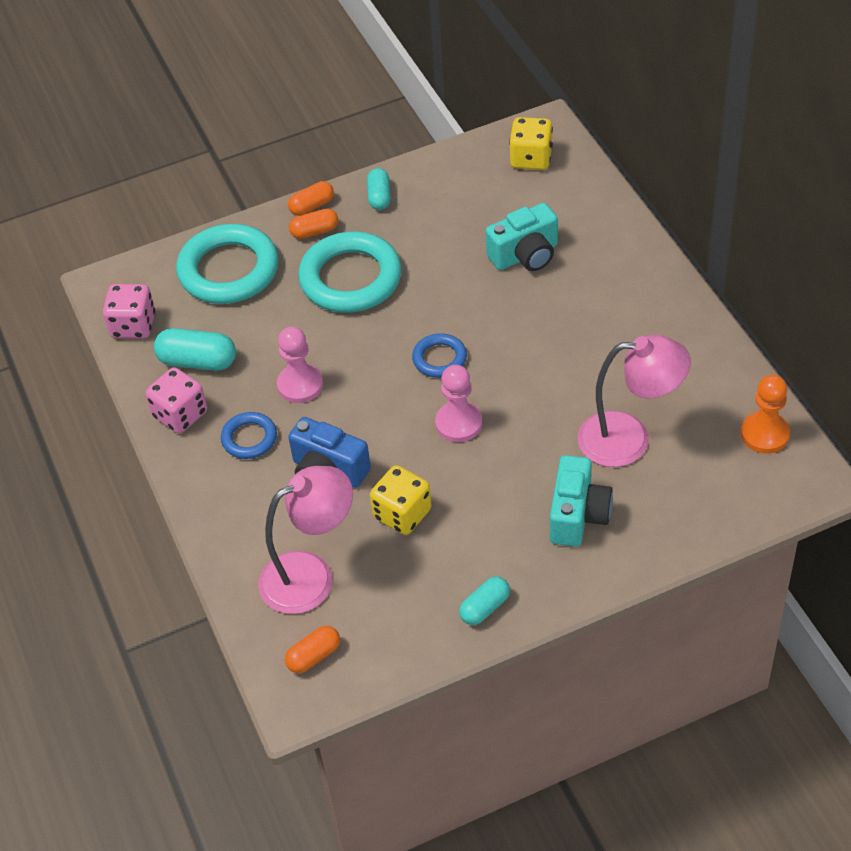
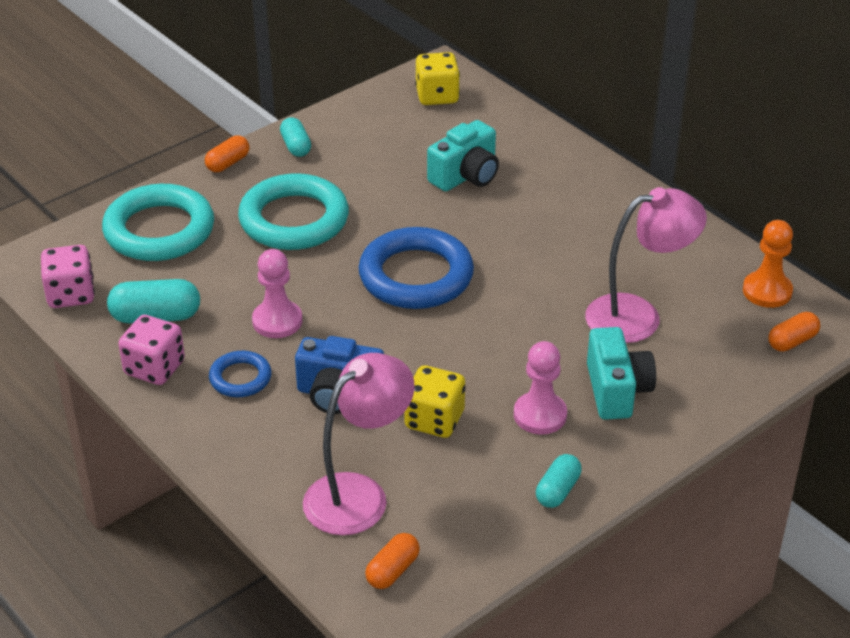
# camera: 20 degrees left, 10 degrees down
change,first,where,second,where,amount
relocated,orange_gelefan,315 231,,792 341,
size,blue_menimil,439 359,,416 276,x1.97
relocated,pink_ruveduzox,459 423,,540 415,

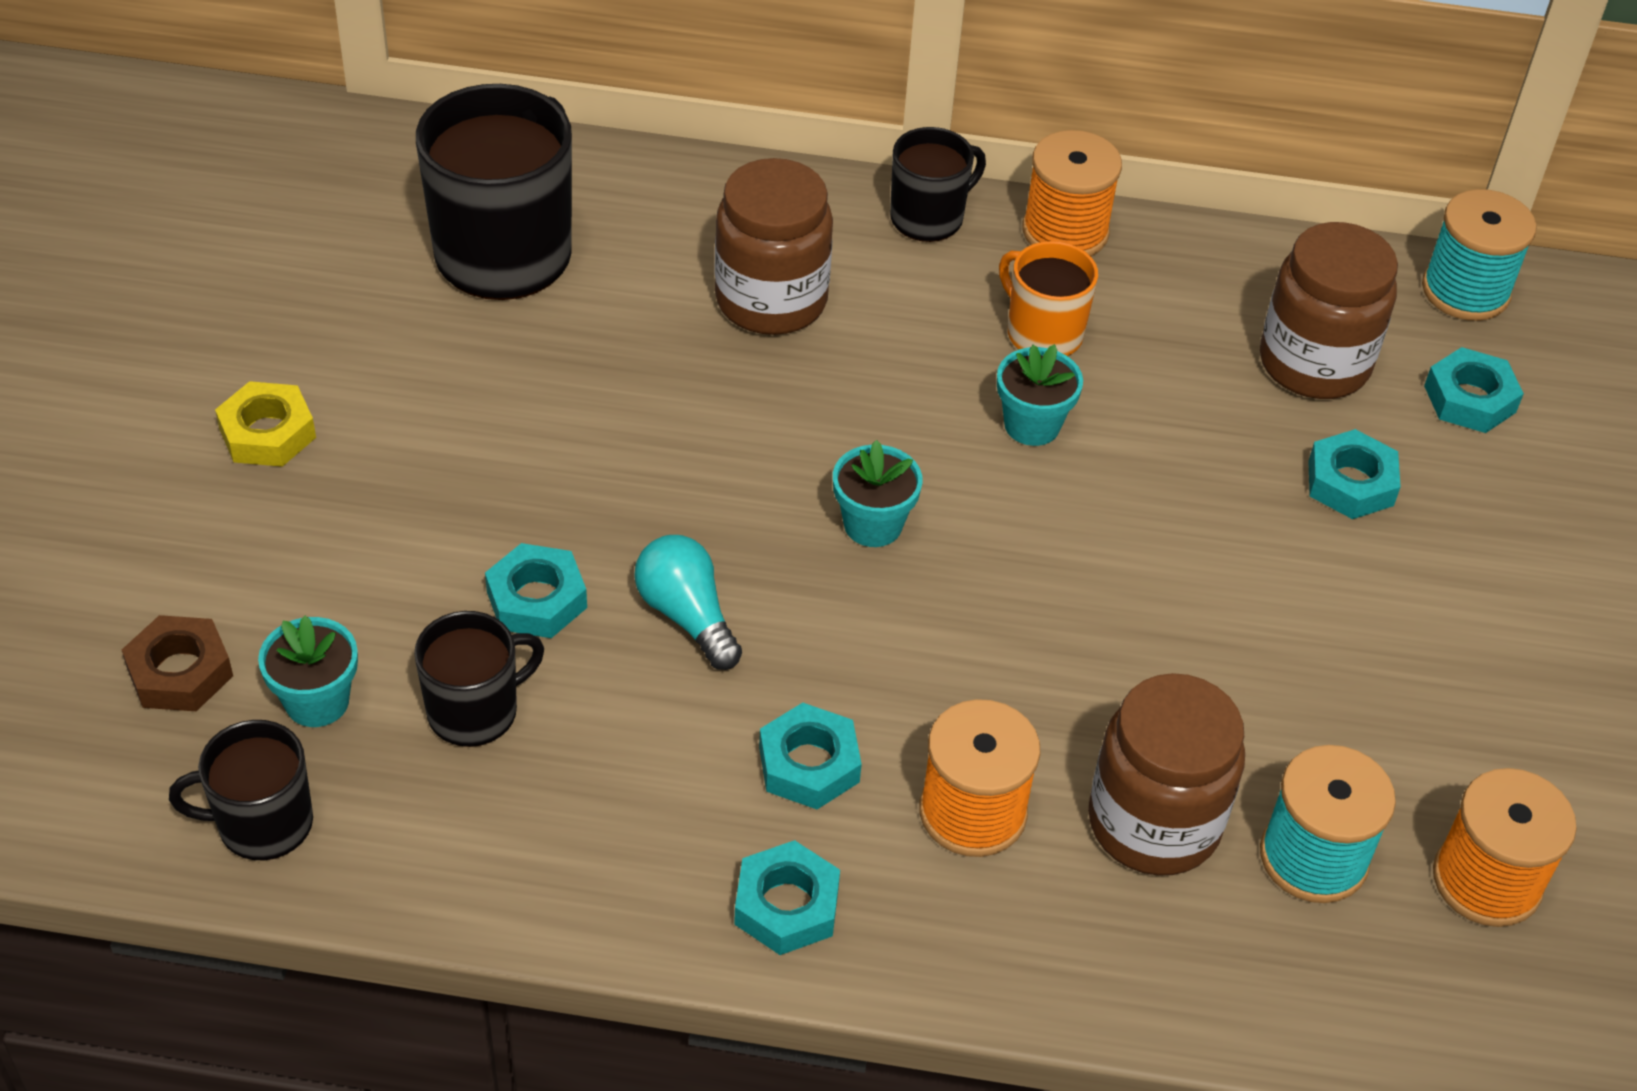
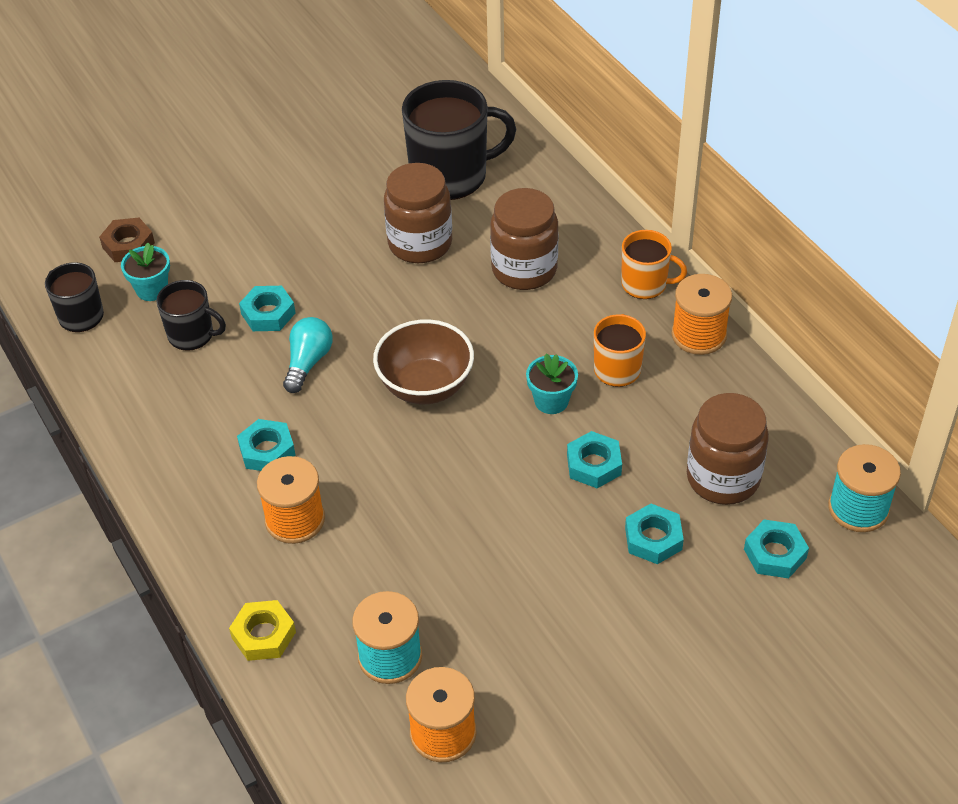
# camera: 55 degrees right, 0 degrees up
change,first,where,second,where,amount
relocated,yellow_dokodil,267 433,,263 635,
relocated,turquoise_dokodil,786 905,,594 464,
exchanged,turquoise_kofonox,873 525,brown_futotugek,426 386,
colour,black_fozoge,928 218,orange_fozoge,645 284,
relocated,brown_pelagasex,1153 823,,420 243,

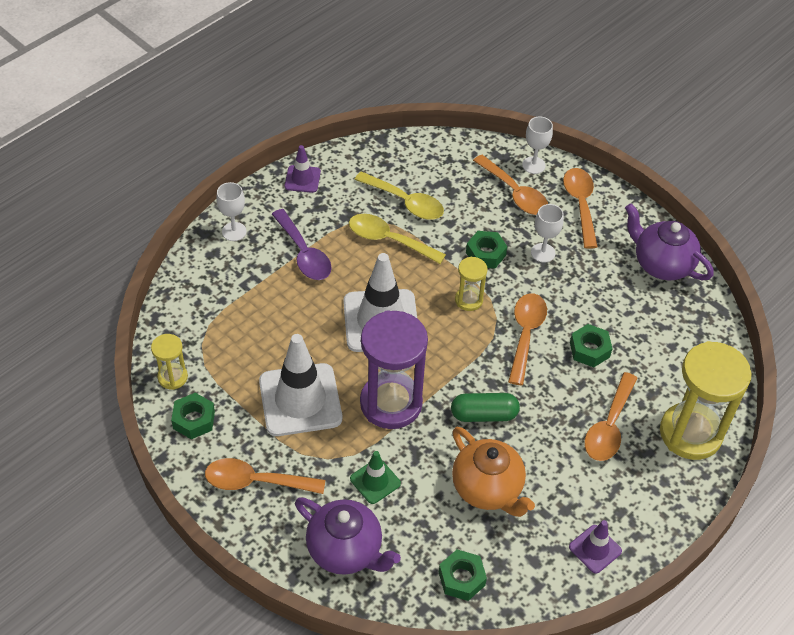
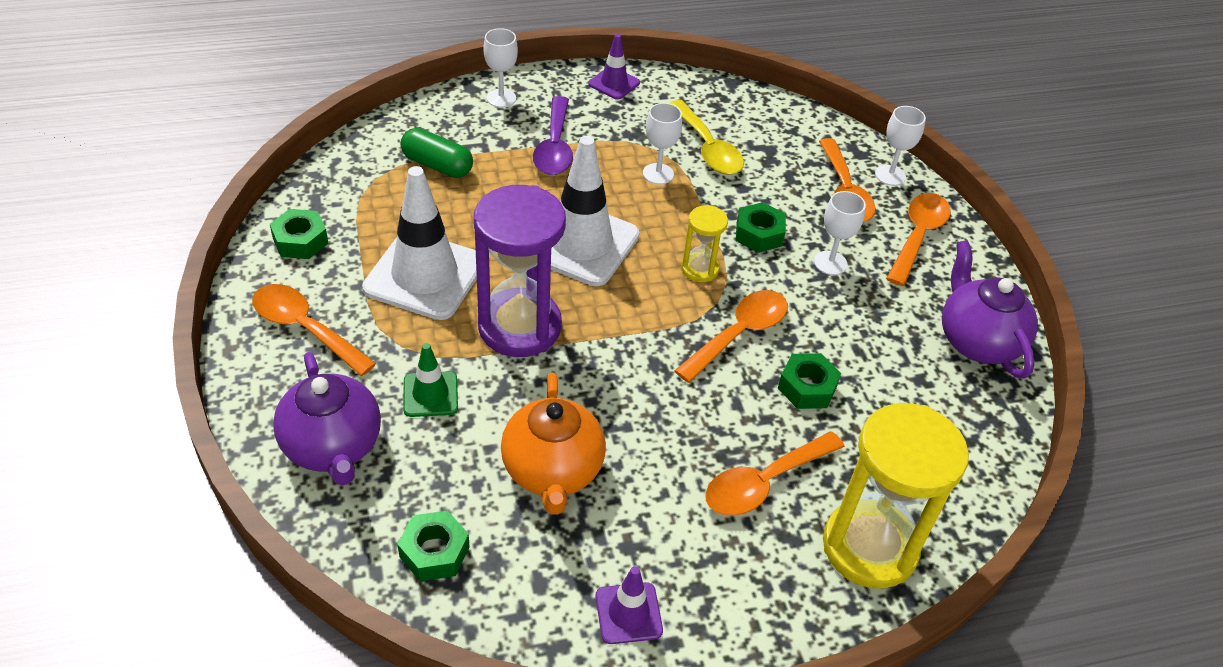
# camera: 30 degrees right, 5 degrees down
change,first,where,second,where,amount
missing,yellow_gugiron,172 377,,,
exchanged,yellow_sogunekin,388 240,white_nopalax,658 174,
relocated,green_gelefan,484 415,,437 165,

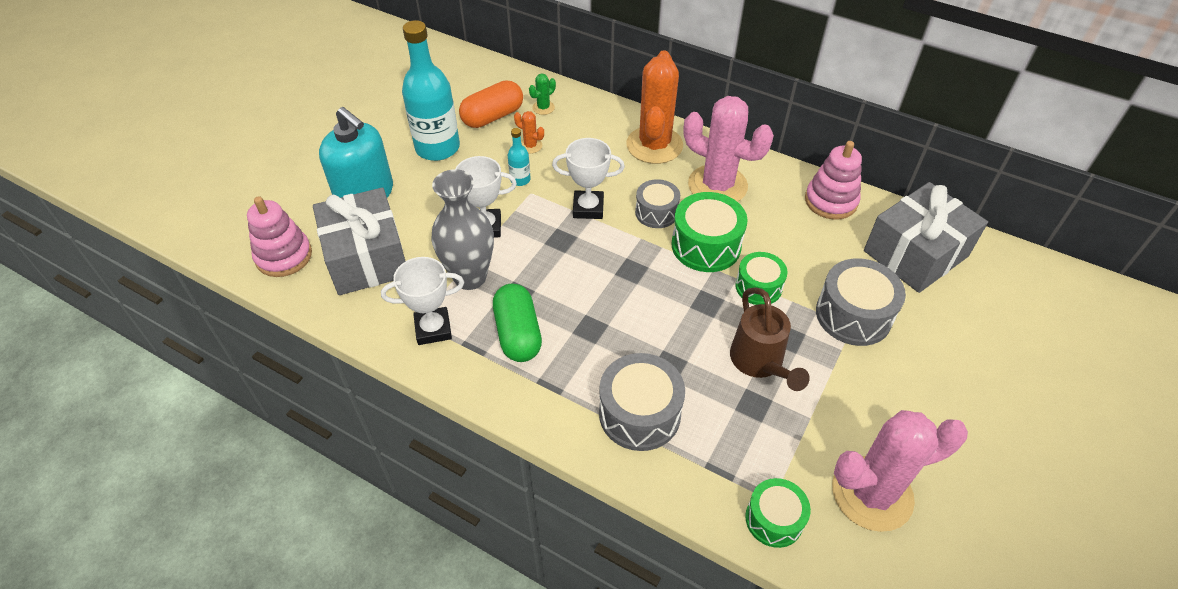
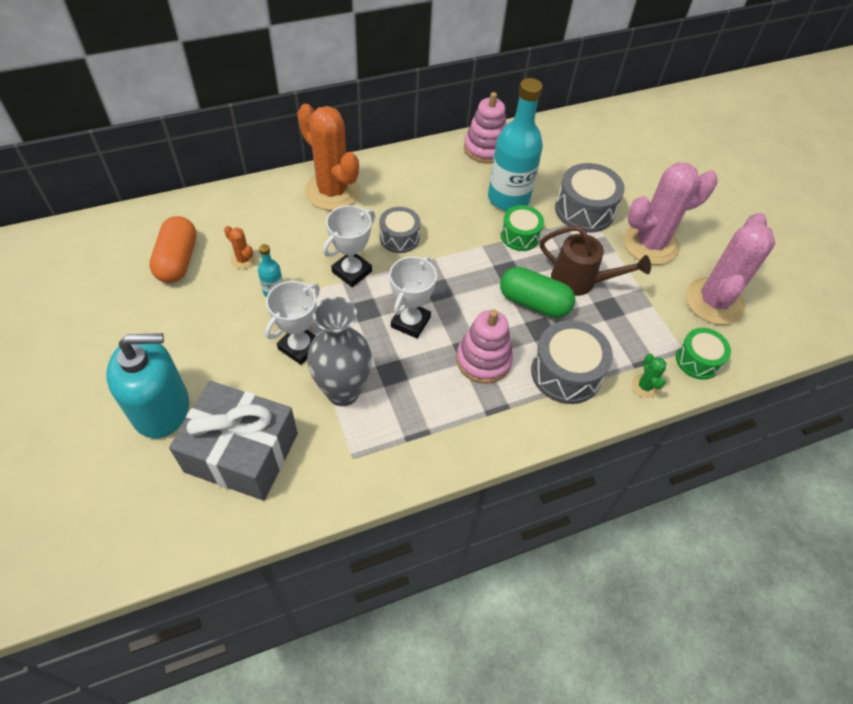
# camera: 55 degrees left, 5 degrees up
change,first,where,second,where,amount
relocated,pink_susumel,284 256,,483 360,
relocated,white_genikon,433 329,,410 322,
relocated,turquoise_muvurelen,437 148,,508 198,
relocated,green_gelefan,518 334,,534 303,
spun,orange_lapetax,530 146,,243 260,60 degrees clockwise
relocated,green_lapetax,543 108,,644 386,
missing,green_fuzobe,706 245,,,
relocated,pink_lapetax,717 185,,650 244,
missing,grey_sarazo,915 253,,,

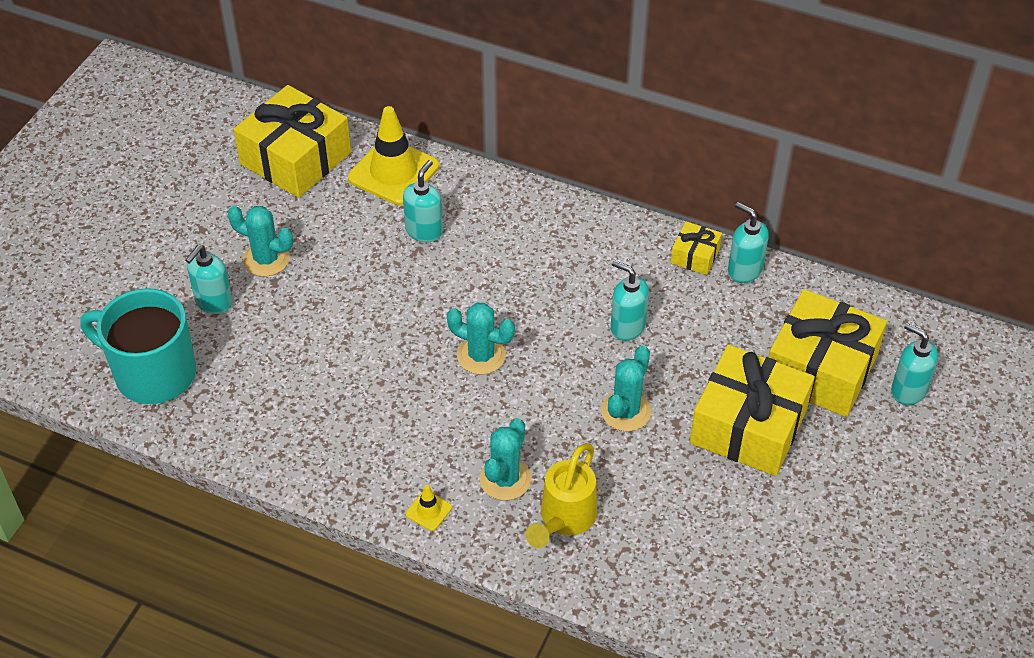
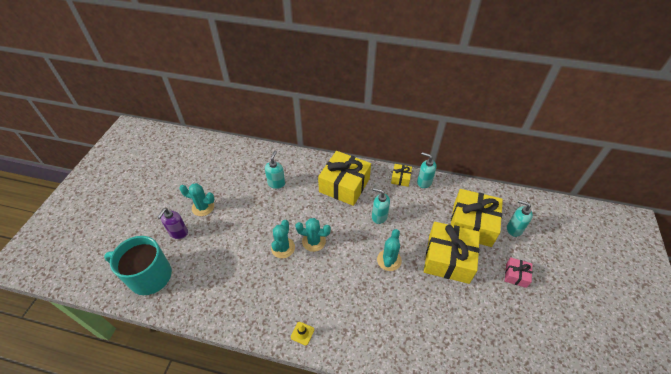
# camera: 10 degrees left, 0 degrees up
change,first,where,second,where,amount
colour,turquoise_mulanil,213 302,purple_mulanil,178 233,
relocated,yellow_sarazo,295 158,,344 185,
missing,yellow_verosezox,393 172,,,
relocated,turquoise_lapetax,505 479,,283 248,
missing,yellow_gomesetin,564 519,,,
appeared,,,pink_sarazo,516 275,

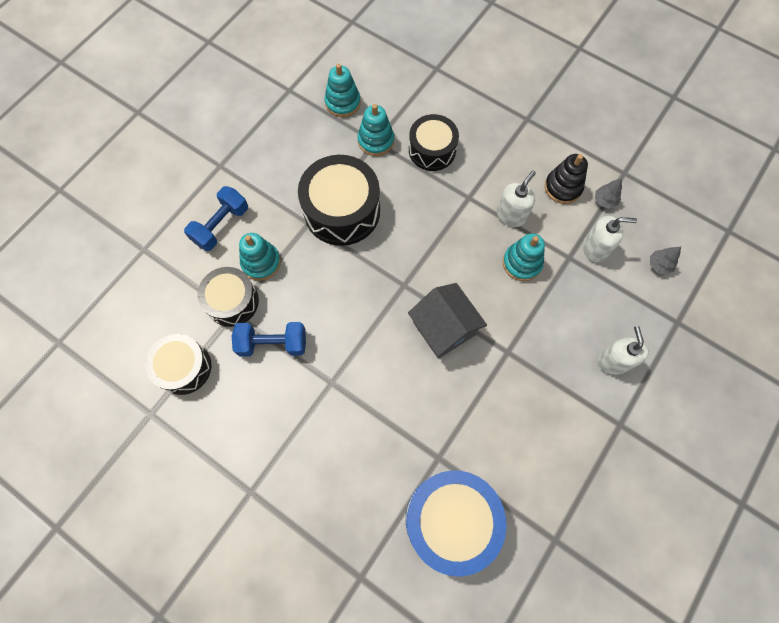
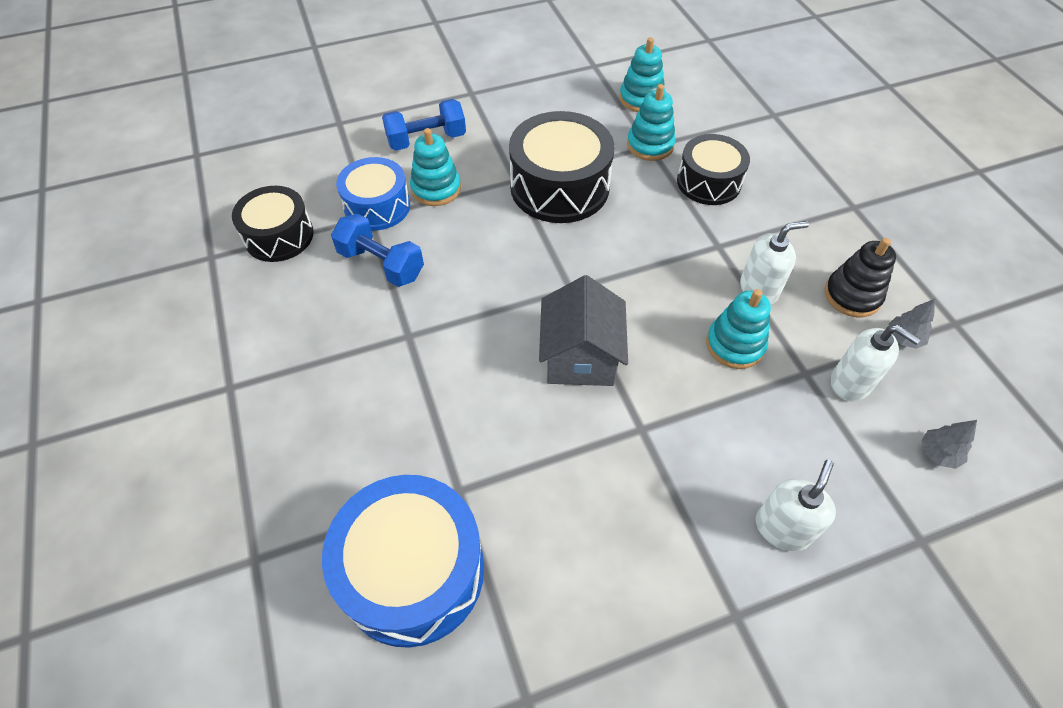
# camera: 35 degrees right, 15 degrees down
change,first,where,second,where,amount
colour,black_fuzobe,232 301,blue_fuzobe,377 206,

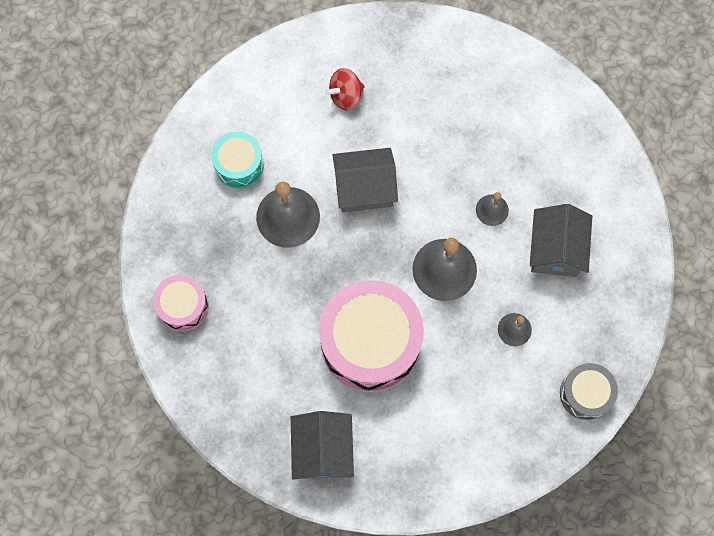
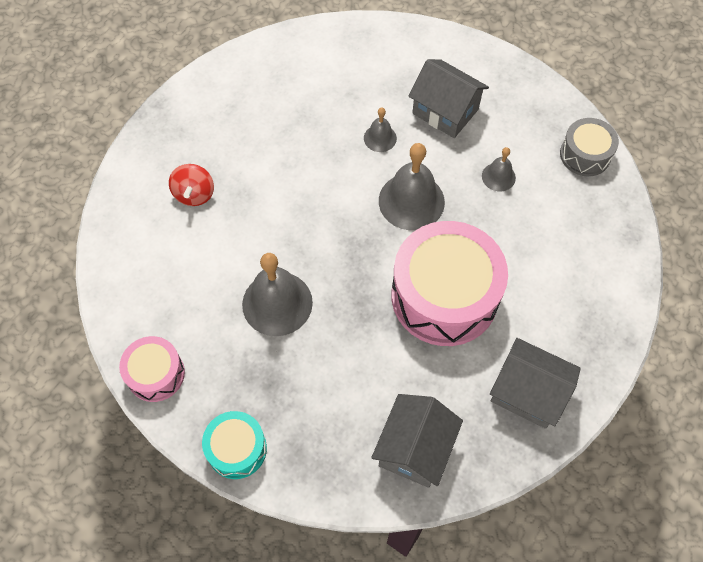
# camera: 60 degrees left, 10 degrees down
change,first,where,second,where,amount
relocated,pink_fuzobe,183 306,,156 374,
relocated,turquoise_fuzobe,239 164,,237 449,
relocated,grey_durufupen,364 188,,414 448,

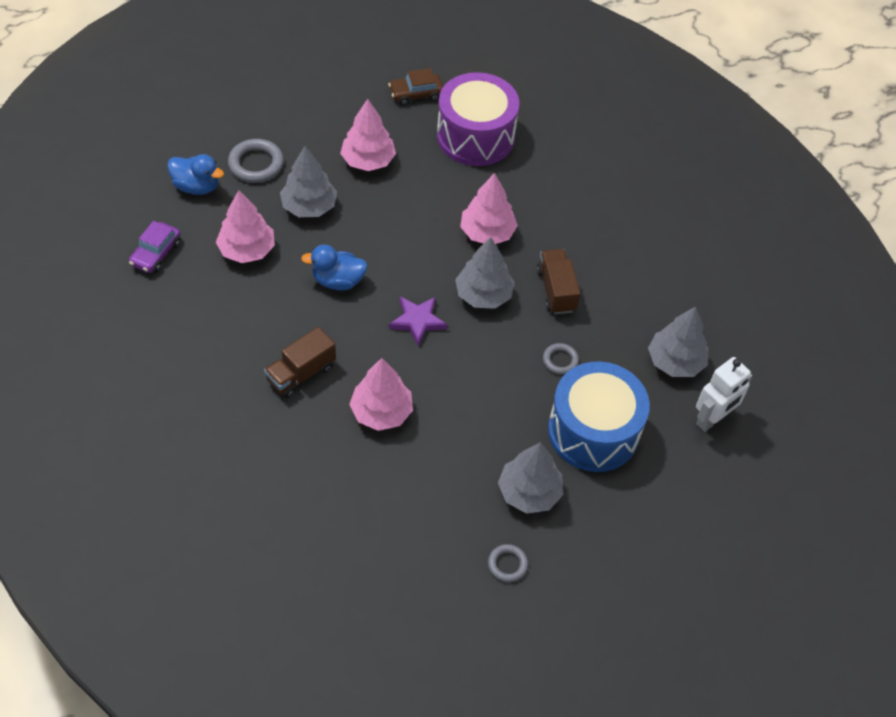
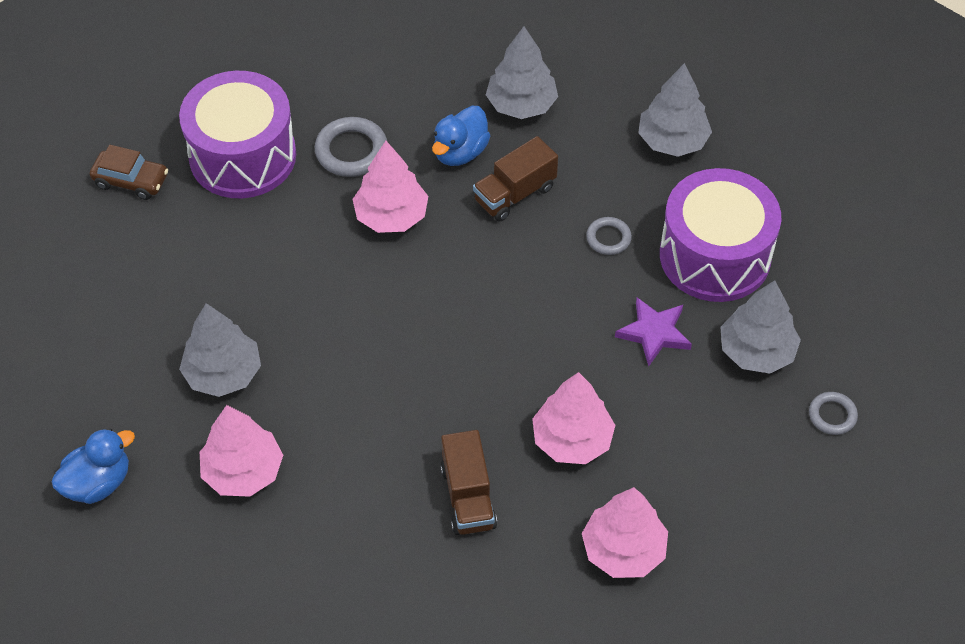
# camera: 55 degrees left, 0 degrees up
change,first,where,second,where,amount
missing,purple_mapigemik,156 253,,,
relocated,grey_menimil,256 164,,351 151,
relocated,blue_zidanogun,338 281,,460 152,
relocated,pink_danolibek,368 160,,623 550,
spun,brown_mapigemik,416 94,,131 181,90 degrees counterclockwise
relocated,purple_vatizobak,417 321,,654 333,
relocated,grey_danolibek,483 295,,521 104,
spun,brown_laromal,556 290,,515 194,60 degrees counterclockwise
colour,blue_fuzobe,593 431,purple_fuzobe,715 256,
missing,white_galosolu,712 419,,,

